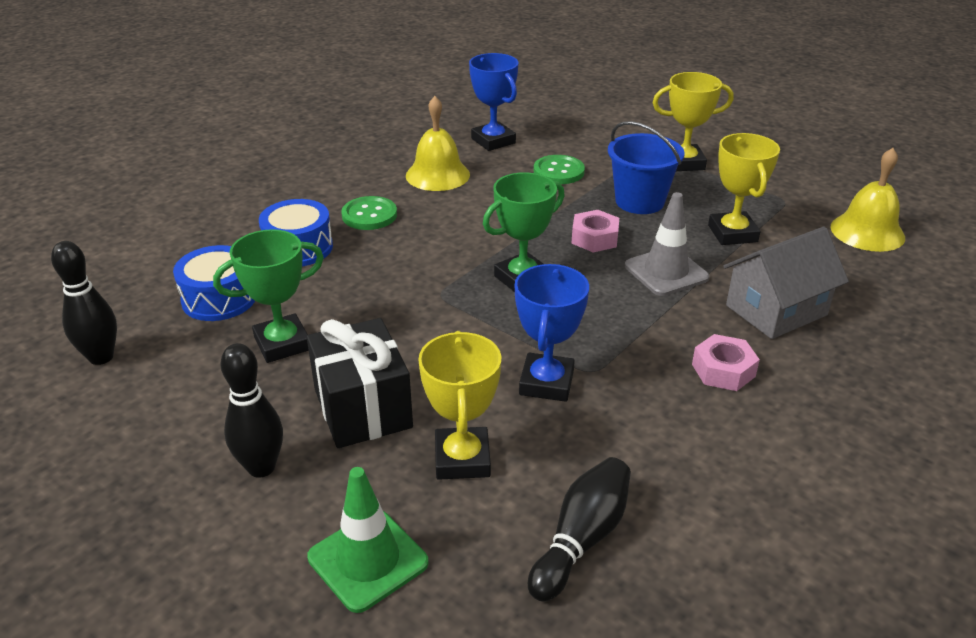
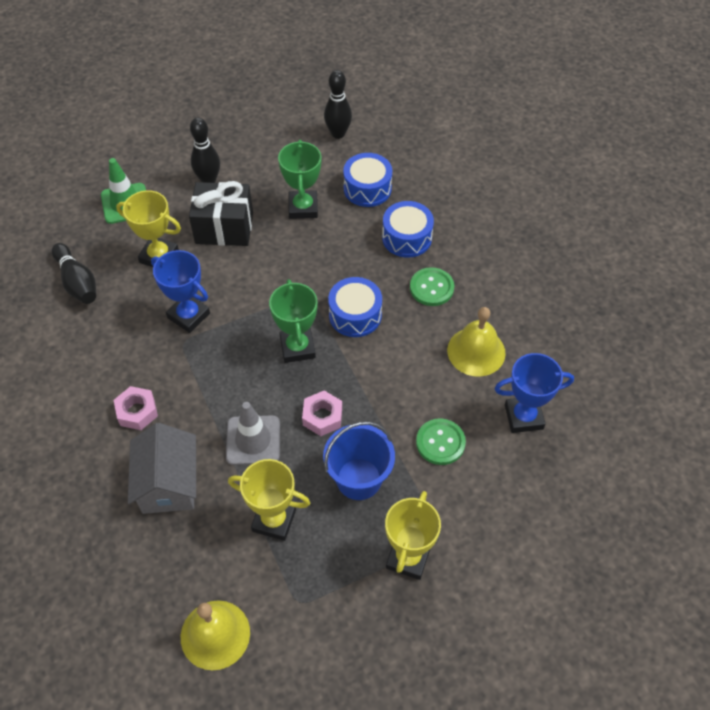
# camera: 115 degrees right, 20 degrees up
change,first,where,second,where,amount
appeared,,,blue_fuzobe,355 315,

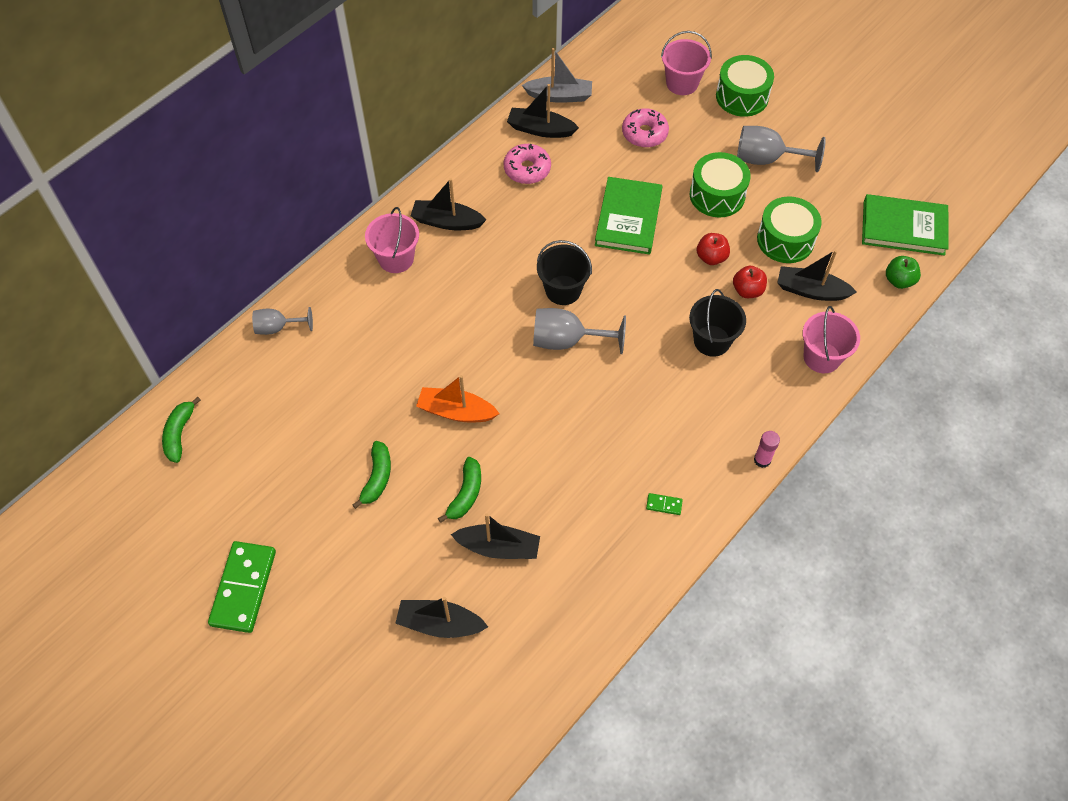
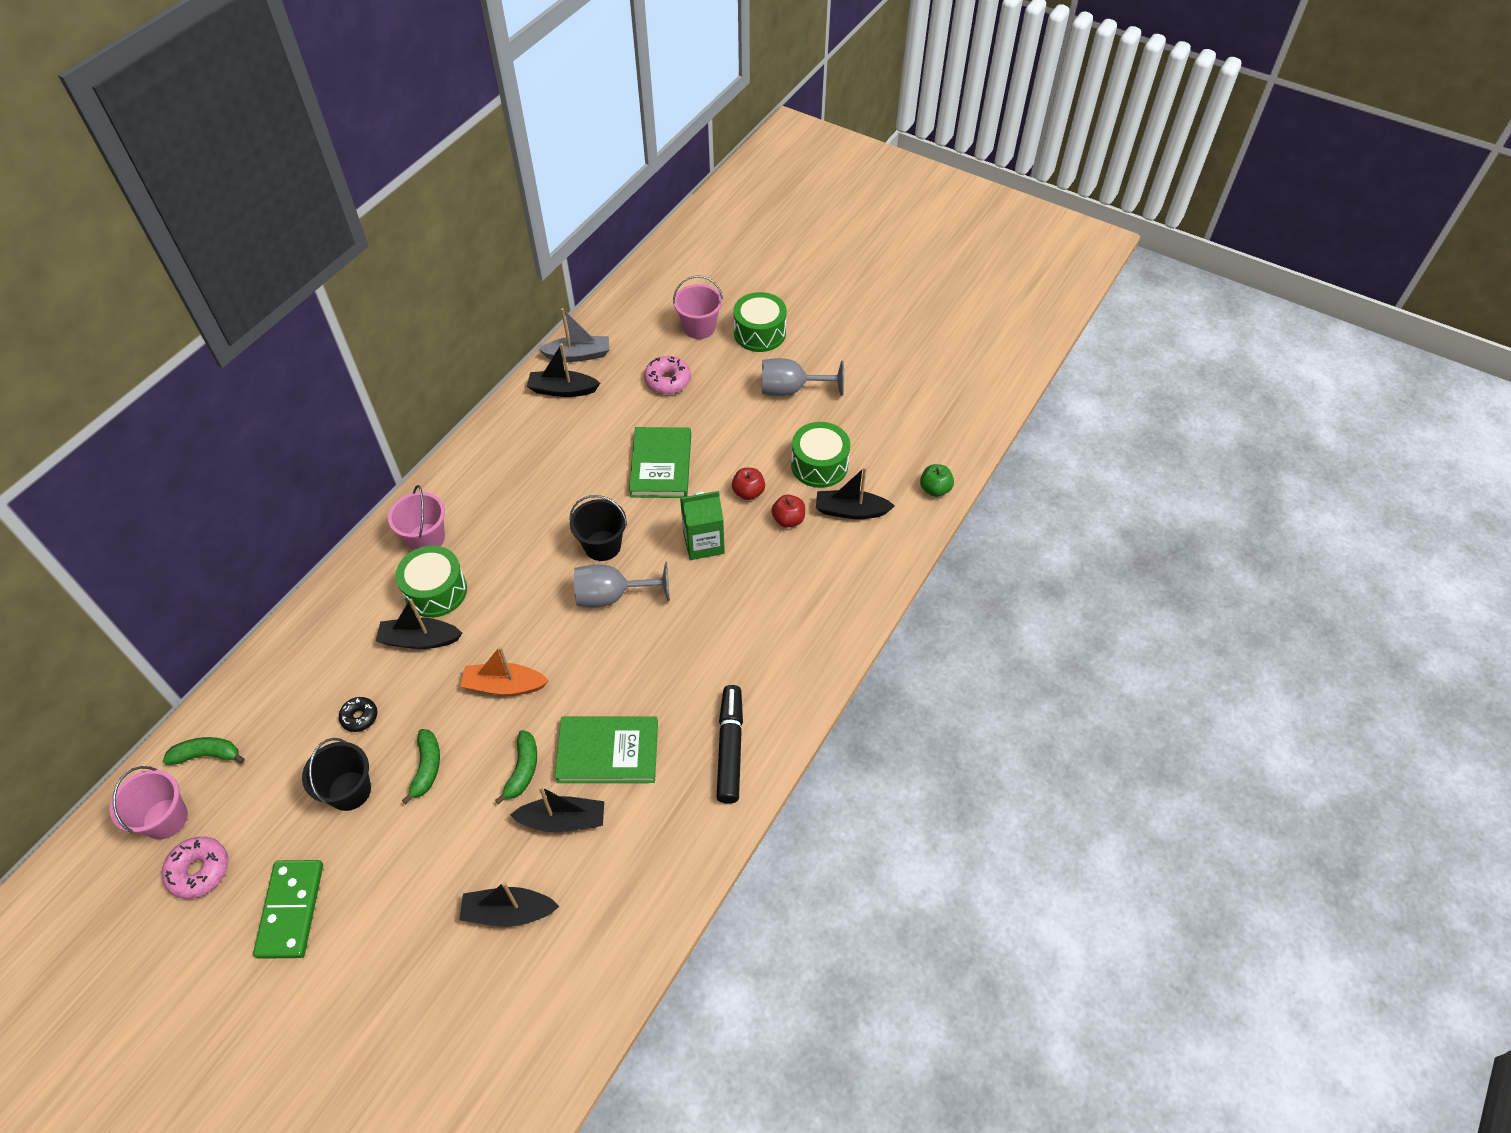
# camera: 10 degrees left, 5 degrees down
change,first,where,second,where,amount
spun,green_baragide,179 434,,207 755,90 degrees clockwise
missing,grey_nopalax,278 327,,,
relocated,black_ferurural,447 222,,420 640,
relocated,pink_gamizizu,527 169,,199 871,
exchanged,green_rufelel,664 505,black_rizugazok,730 748,
relocated,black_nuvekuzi,712 341,,349 791,
relocated,green_fuzobe,717 195,,436 591,
missing,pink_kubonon,762 460,,,
relocated,pink_nuvekuzi,822 357,,165 819,
relocated,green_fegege,903 228,,608 752,
appeared,,,black_gamizizu,359 717,
appeared,,,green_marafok,703 543,

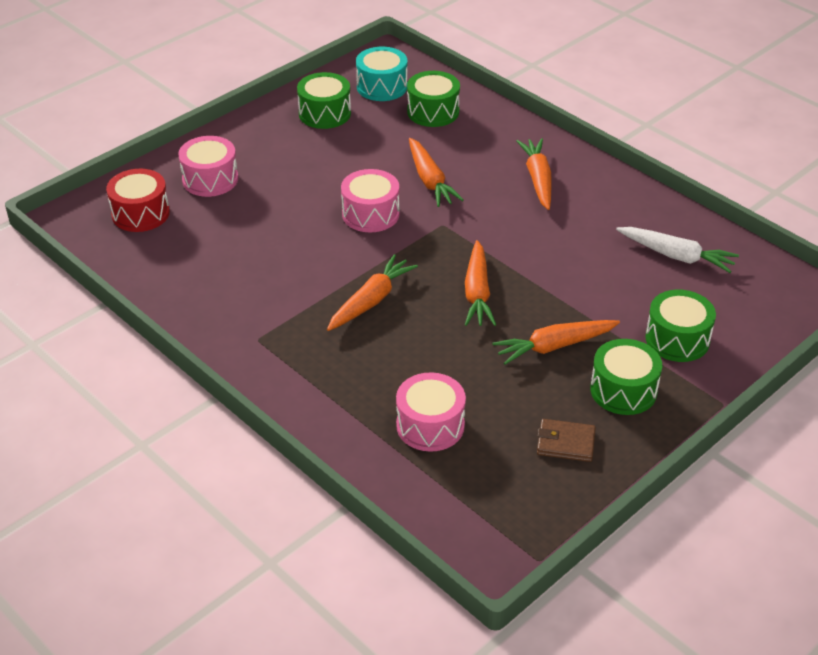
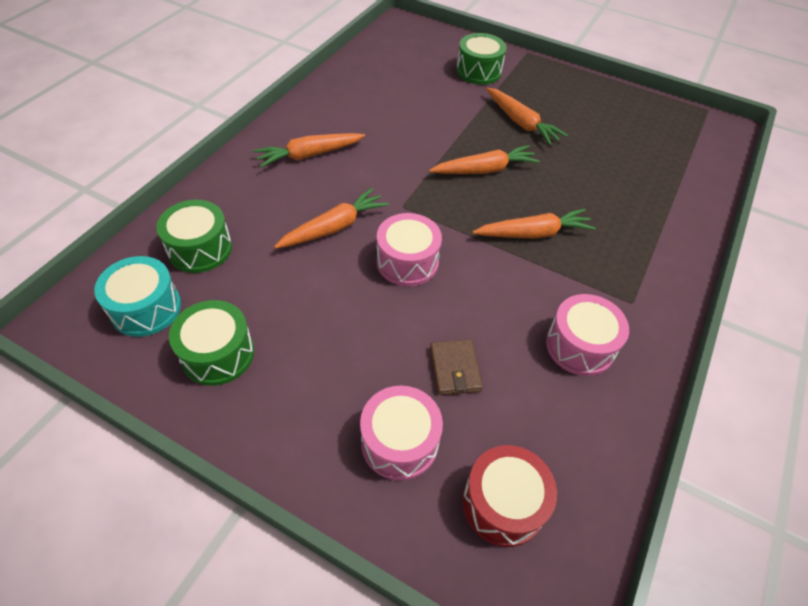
# camera: 110 degrees left, 10 degrees up
change,first,where,second,where,amount
spun,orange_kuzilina,371 301,,533 233,150 degrees clockwise
relocated,pink_fuzobe,430 425,,580 346,
relocated,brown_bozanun,565 443,,455 369,
missing,green_fuzobe,623 390,,,
missing,white_kuzilina,676 256,,,

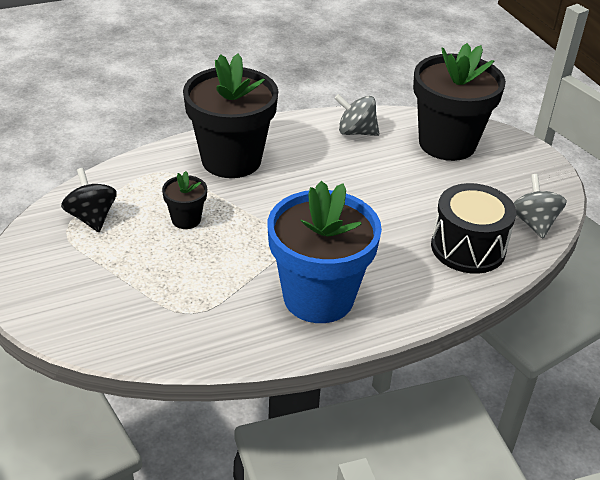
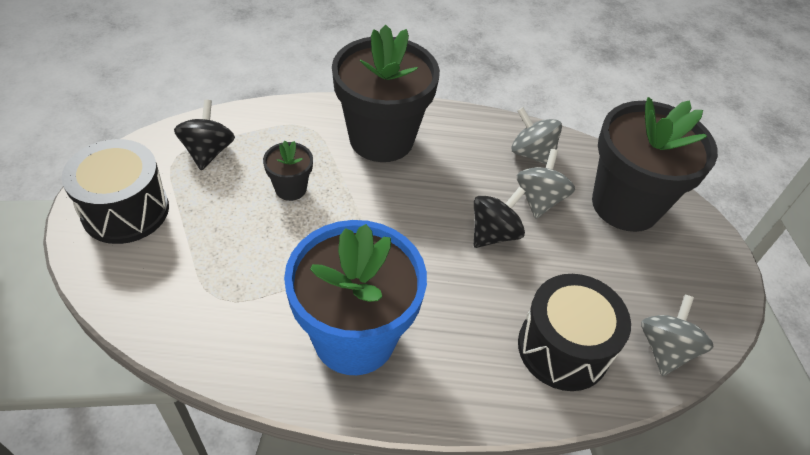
# camera: 25 degrees right, 10 degrees up
change,first,where,second,where,amount
appeared,,,black_fuzobe,125 210,
appeared,,,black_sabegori,494 233,
appeared,,,grey_sabegori,539 199,

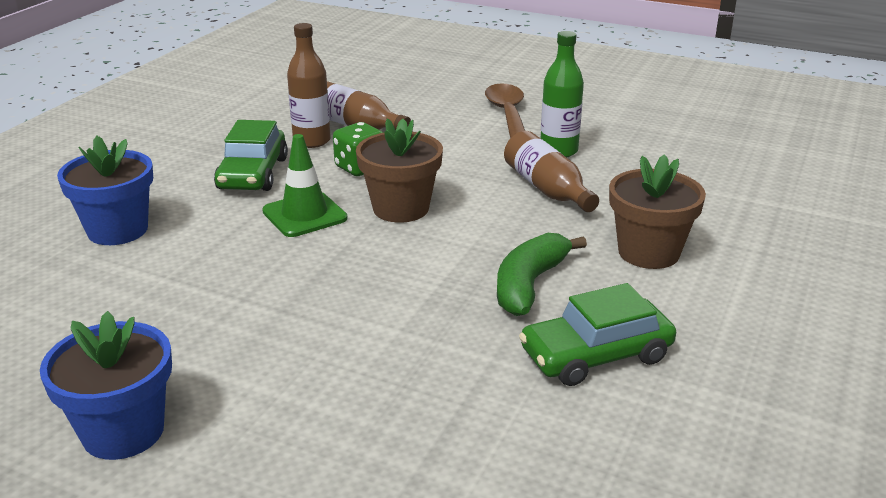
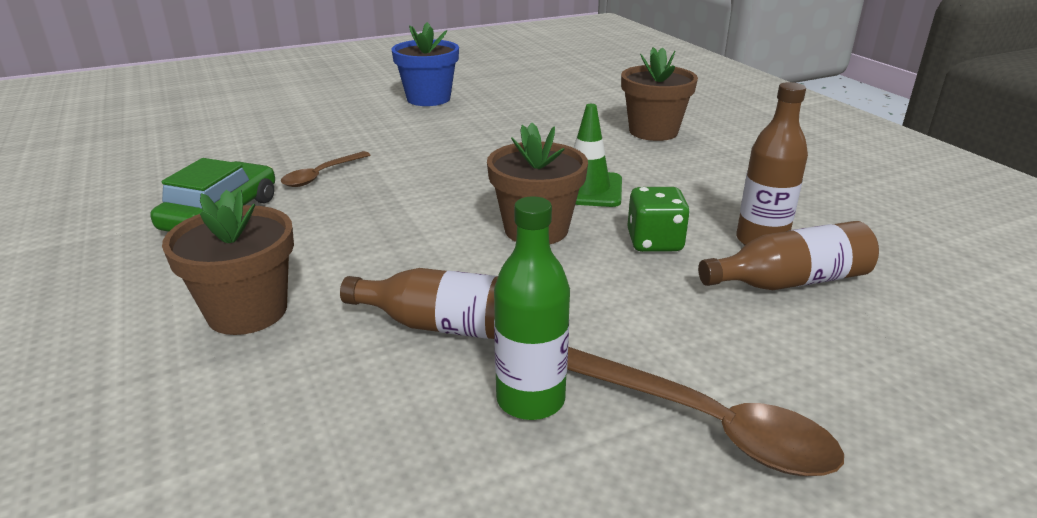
# camera: 130 degrees right, 0 degrees up
change,first,where,second,where,amount
colour,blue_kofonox,118 230,brown_kofonox,653 131,
missing,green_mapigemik,253 173,,,
missing,green_baragide,529 285,,,
appeared,,,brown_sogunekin,321 175,

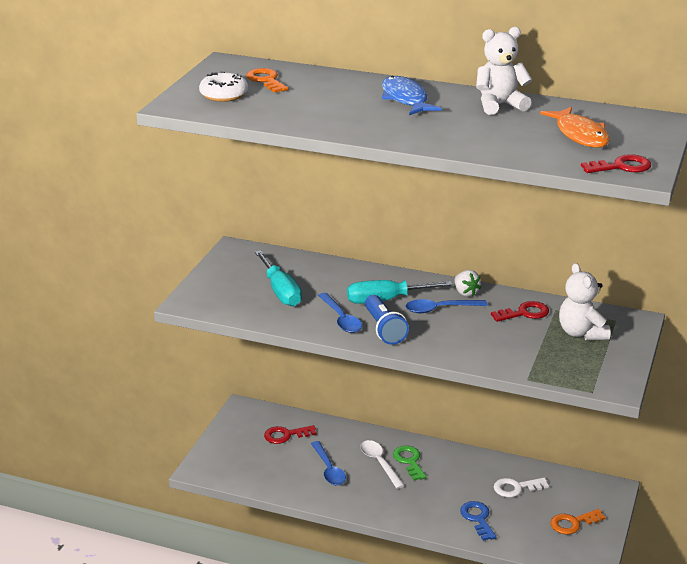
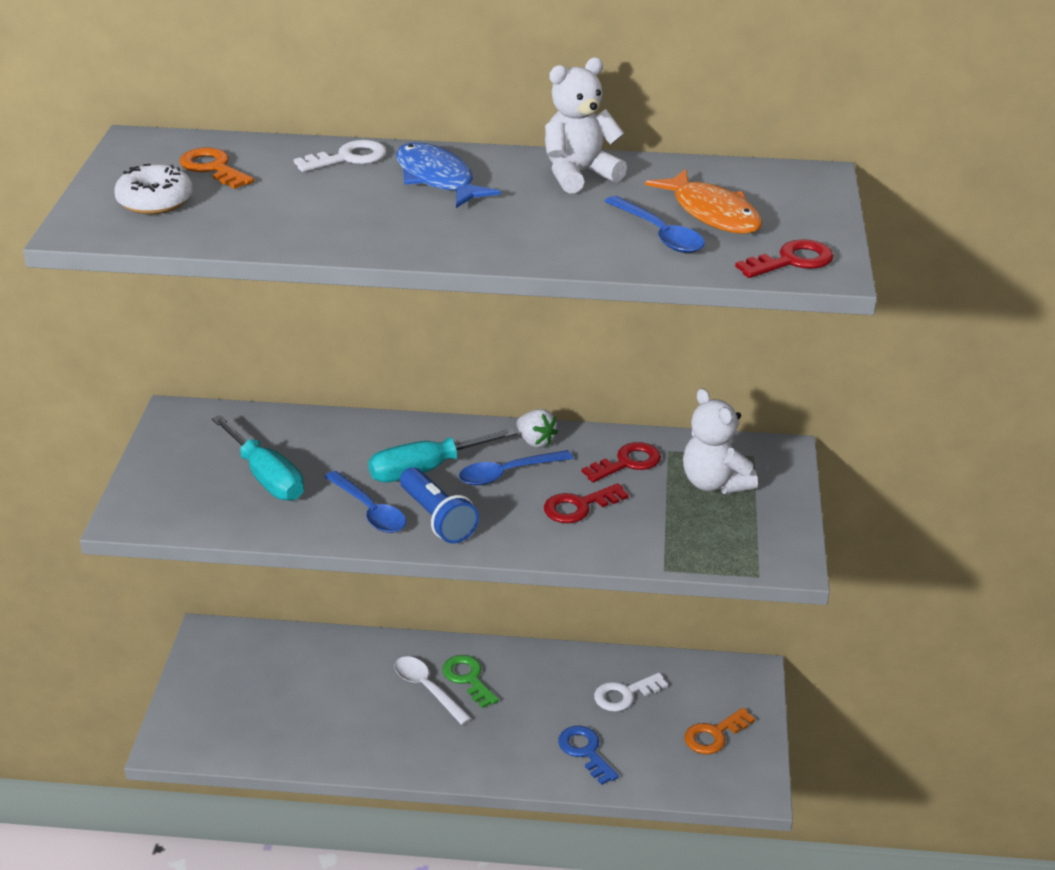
# camera: 15 degrees left, 5 degrees up
change,first,where,second,where,amount
relocated,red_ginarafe,285 435,,578 506,
relocated,blue_sogunekin,329 469,,659 234,
appeared,,,white_ginarafe,348 158,

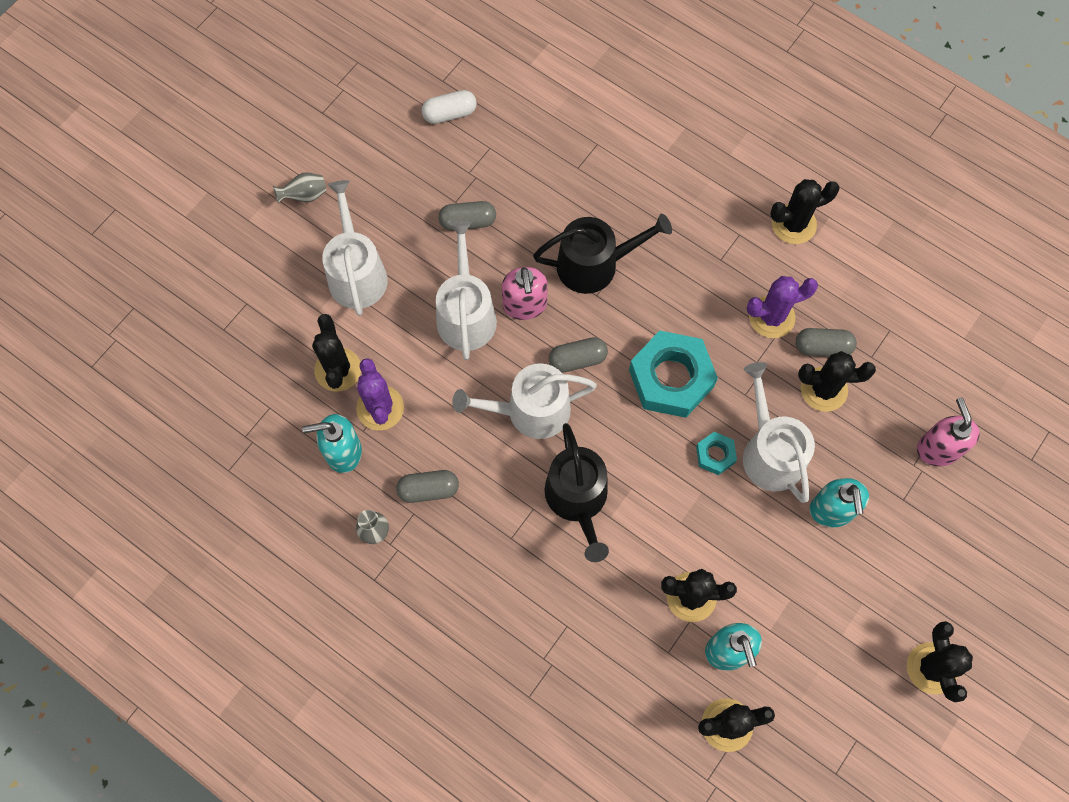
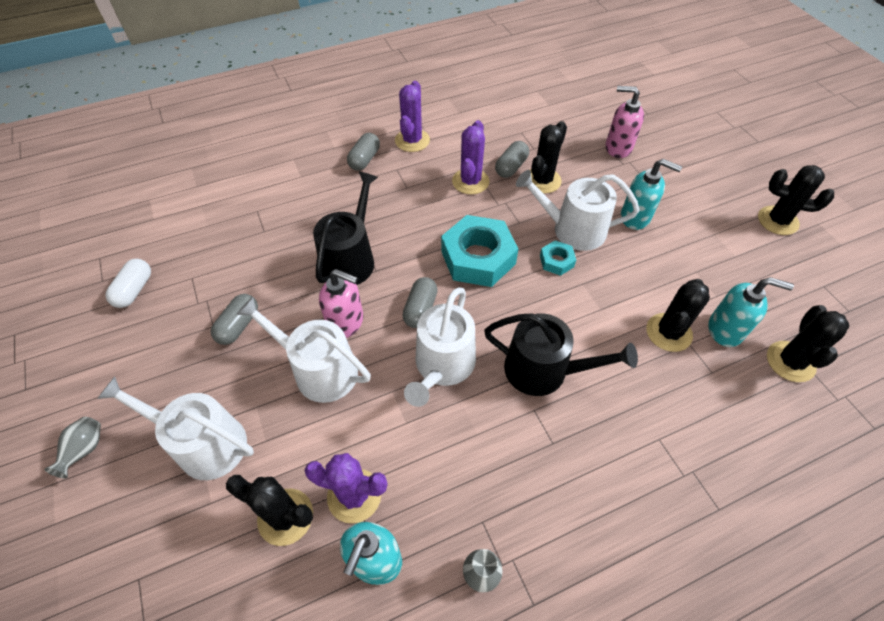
# camera: 60 degrees left, 15 degrees down
change,first,where,second,where,amount
relocated,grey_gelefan,428 490,,364 159,
colour,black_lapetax,793 224,purple_lapetax,412 140,

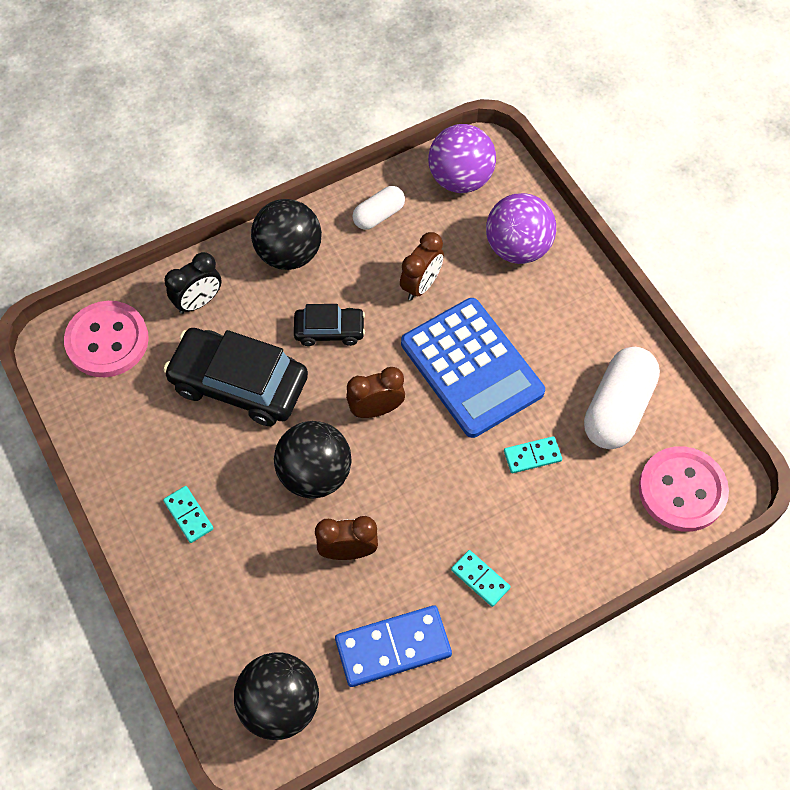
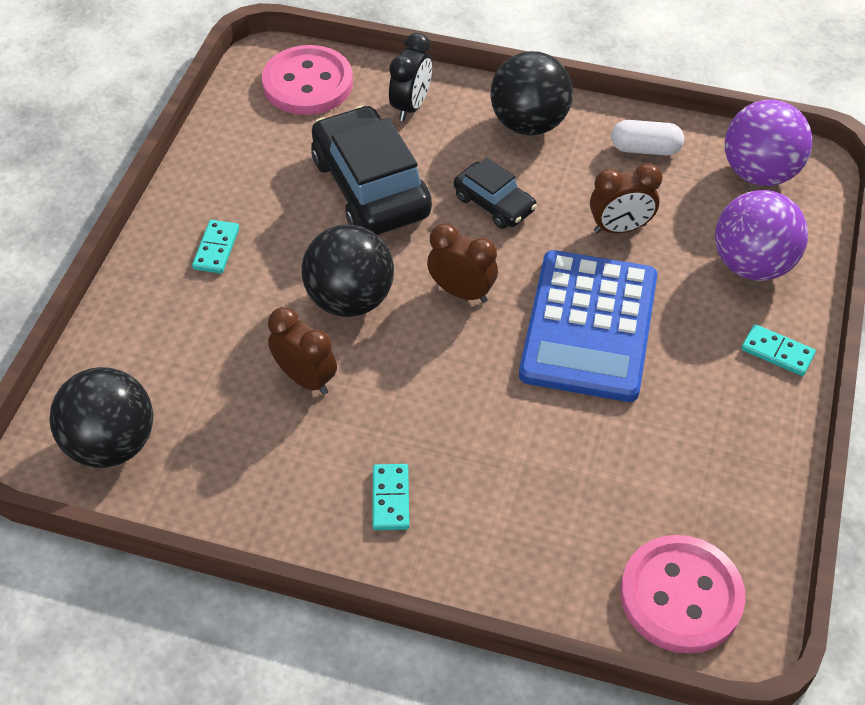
# camera: 45 degrees right, 10 degrees down
change,first,where,second,where,amount
spun,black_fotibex,198 302,,411 106,75 degrees counterclockwise
missing,blue_rufelel,393 647,,,
relocated,turquoise_rufelel,532 456,,777 352,
missing,white_gelefan,617 408,,,

